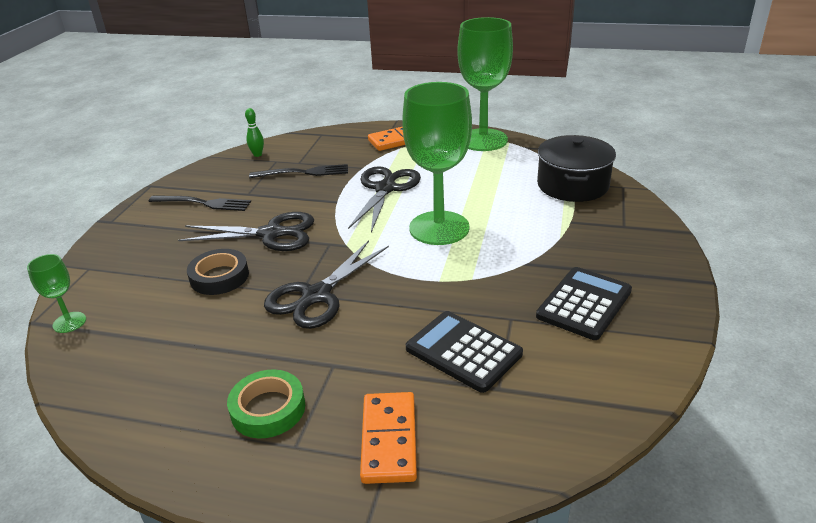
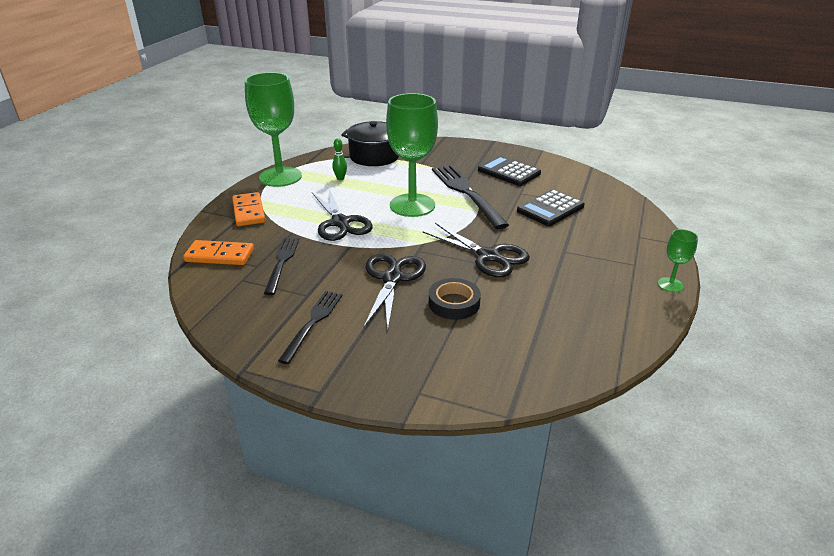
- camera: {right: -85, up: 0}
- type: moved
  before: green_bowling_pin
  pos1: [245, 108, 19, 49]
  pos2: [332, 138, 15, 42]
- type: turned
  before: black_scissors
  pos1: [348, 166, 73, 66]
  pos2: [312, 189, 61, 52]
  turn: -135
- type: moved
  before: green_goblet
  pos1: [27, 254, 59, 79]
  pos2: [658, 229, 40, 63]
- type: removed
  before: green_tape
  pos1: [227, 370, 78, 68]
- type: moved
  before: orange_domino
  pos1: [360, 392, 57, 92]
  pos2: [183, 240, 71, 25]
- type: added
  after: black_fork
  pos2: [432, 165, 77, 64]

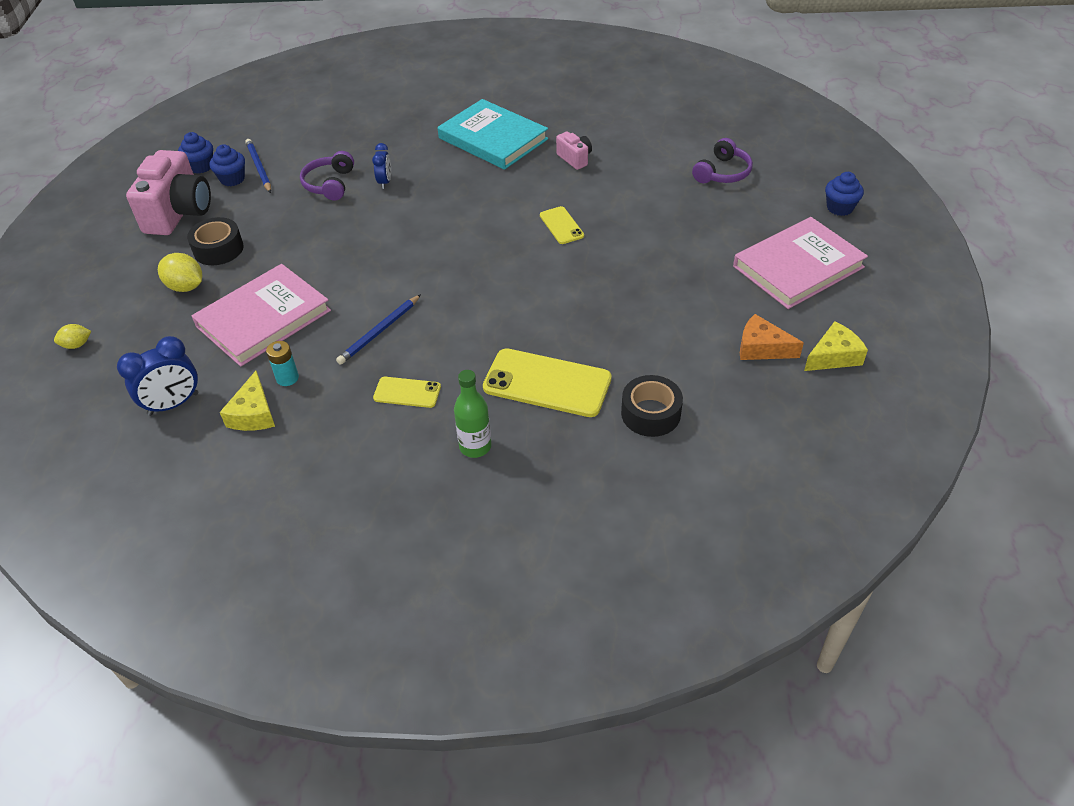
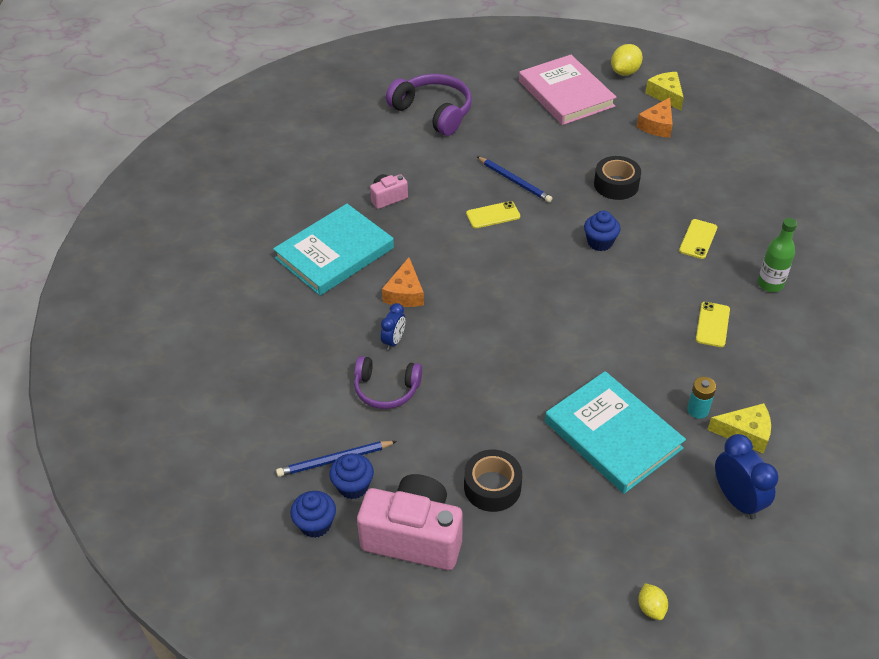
- camera: {right: -85, up: 0}
- type: resized
  before: purple_headphones
  pos1: [692, 138, 61, 45]
  pos2: [386, 74, 86, 62]
  scale: 1.53
- type: turned
  before: blue_clock
  pos1: [372, 143, 19, 46]
  pos2: [381, 303, 24, 47]
  turn: 105
- type: moved
  before: blue_cupcake
  pos1: [825, 172, 39, 44]
  pos2: [584, 210, 36, 41]
- type: moved
  before: yellow_lemon
  pos1: [158, 253, 44, 39]
  pos2: [611, 44, 32, 32]
- type: recoloured
  before: pink_book
  after: turquoise_book
  pos1: [191, 264, 140, 102]
  pos2: [545, 371, 141, 123]
- type: moved
  before: blue_pencil
  pos1: [336, 294, 85, 71]
  pos2: [477, 156, 75, 47]
- type: resized
  before: yellow_phone
  pos1: [483, 348, 129, 69]
  pos2: [679, 219, 38, 40]
  scale: 0.53
- type: moved
  before: black_tape
  pos1: [621, 375, 62, 62]
  pos2: [594, 156, 47, 44]
- type: added
  after: orange_cheese
  pos2: [382, 257, 42, 50]

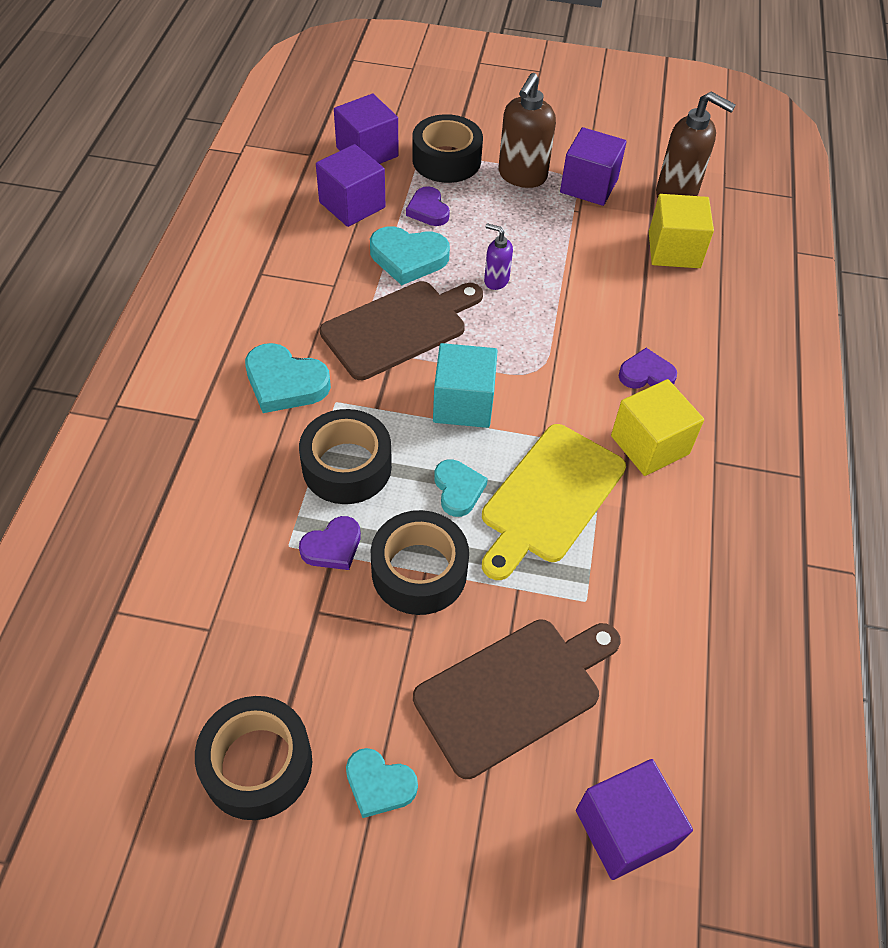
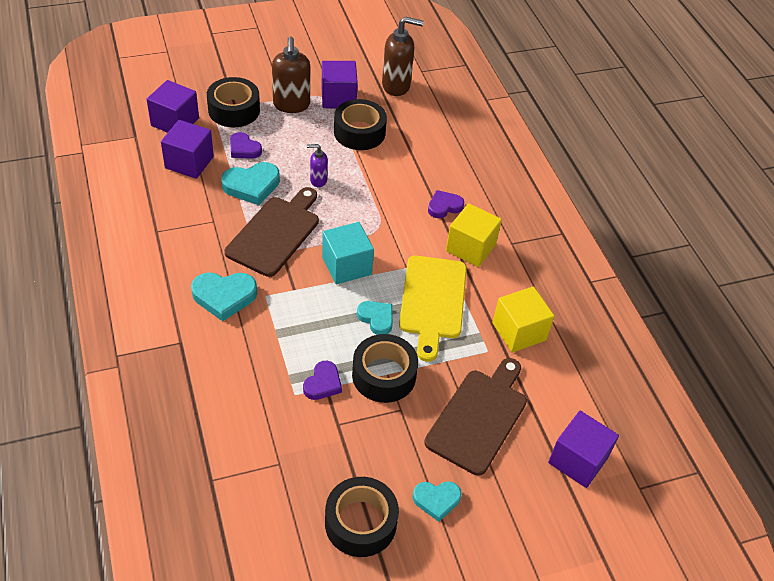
- camera: {right: -30, up: -5}
- type: moved
  before: yellow_cube
  pos1: [649, 194, 65, 74]
  pos2: [492, 286, 62, 67]
- type: moved
  before: black_tape
  pos1: [299, 409, 93, 95]
  pos2: [334, 99, 53, 51]

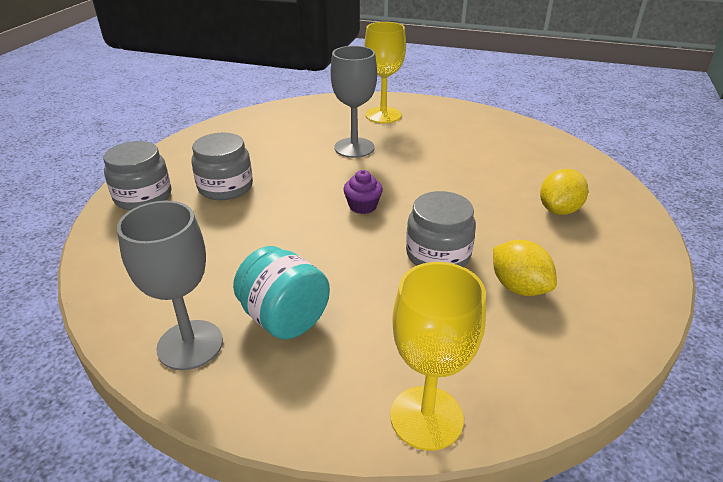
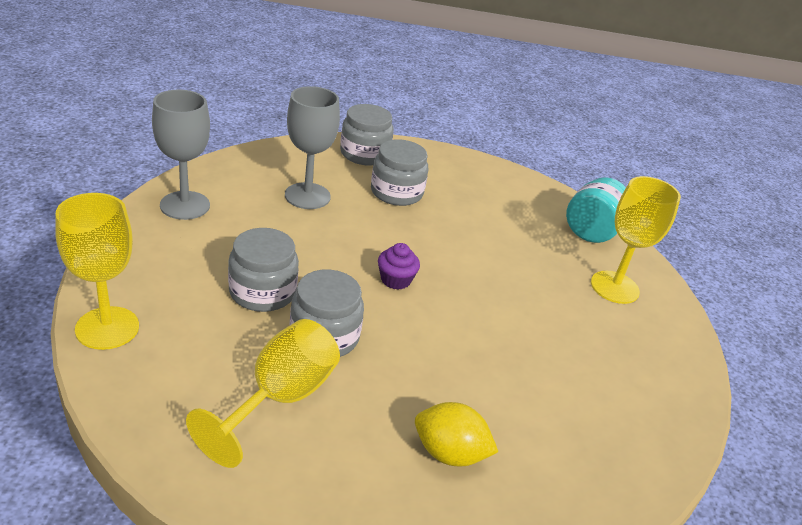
- camera: {right: 70, up: 0}
- type: moved
  before: grey_goblet
  pos1: [331, 46, 46, 112]
  pos2: [285, 86, 55, 123]
- type: replaced
  before: yellow_lemon
  after: yellow_goblet
  pos1: [493, 240, 64, 56]
  pos2: [186, 319, 154, 149]
- type: moved
  before: turquoise_jar
  pos1: [233, 246, 97, 93]
  pos2: [566, 177, 60, 66]
- type: added
  after: grey_jar
  pos2: [228, 228, 71, 84]

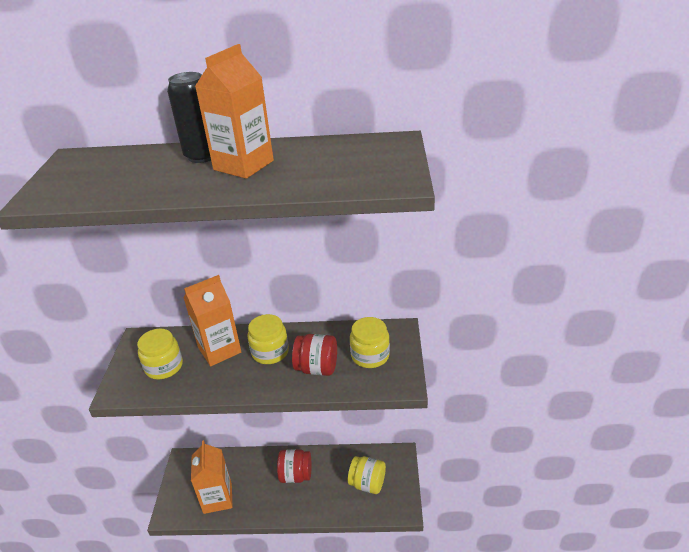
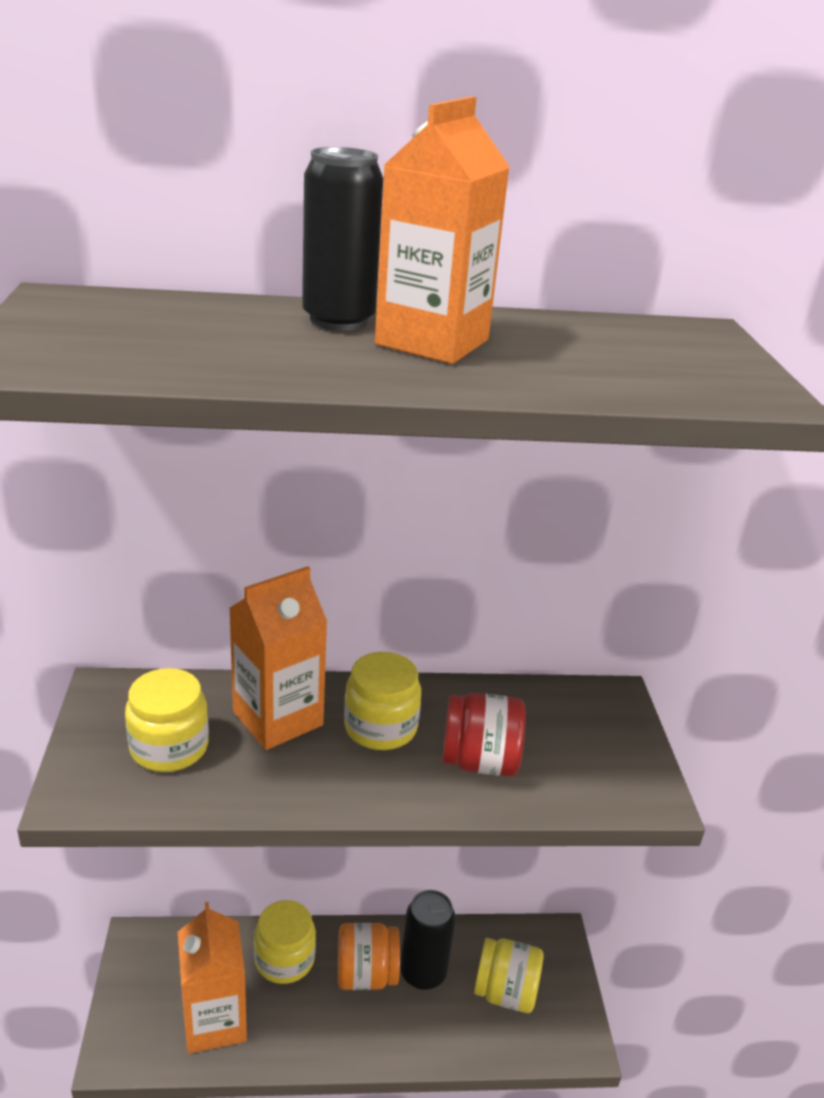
- camera: {right: -10, up: -5}
- type: moved
  before: yellow_jar
  pos1: [350, 317, 40, 51]
  pos2: [254, 900, 62, 84]
- type: recoloured
  before: red_jar
  after: orange_jar
  pos1: [277, 449, 35, 34]
  pos2: [338, 923, 62, 67]
- type: added
  after: black_can
  pos2: [400, 890, 56, 100]

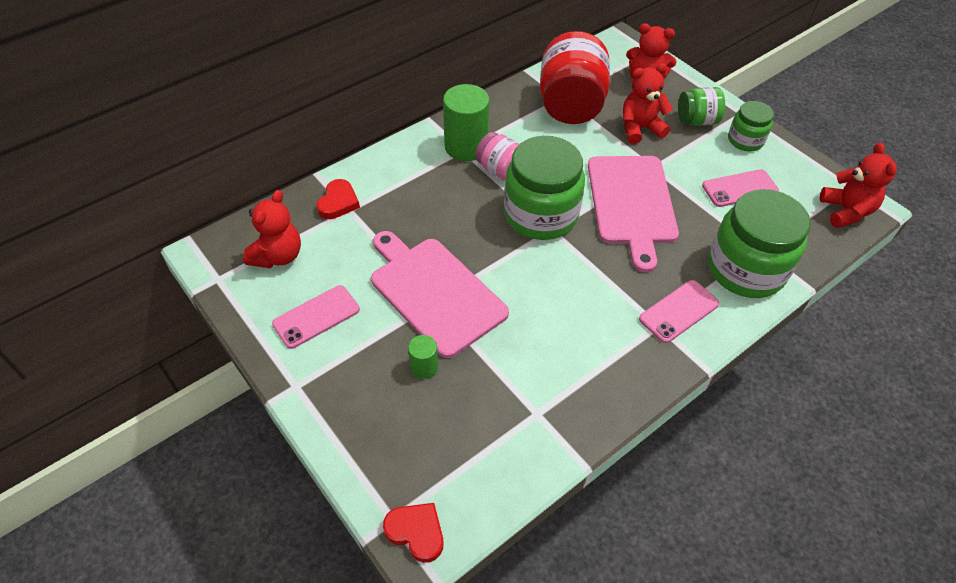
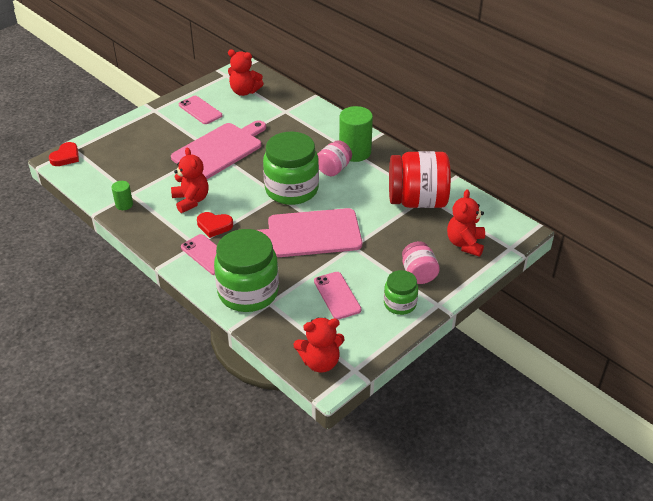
- camera: {right: 85, up: -10}
- type: moved
  before: red_teddy_bear
  pos1: [623, 63, 50, 81]
  pos2: [171, 147, 38, 66]
- type: recoloured
  before: green_jar
  after: pink_jar
  pos1: [678, 87, 47, 39]
  pos2: [402, 241, 38, 43]
- type: moved
  before: red_heart
  pos1: [316, 179, 44, 40]
  pos2: [197, 212, 36, 26]
- type: moved
  before: green_cylinder
  pos1: [408, 335, 30, 44]
  pos2: [111, 181, 22, 29]

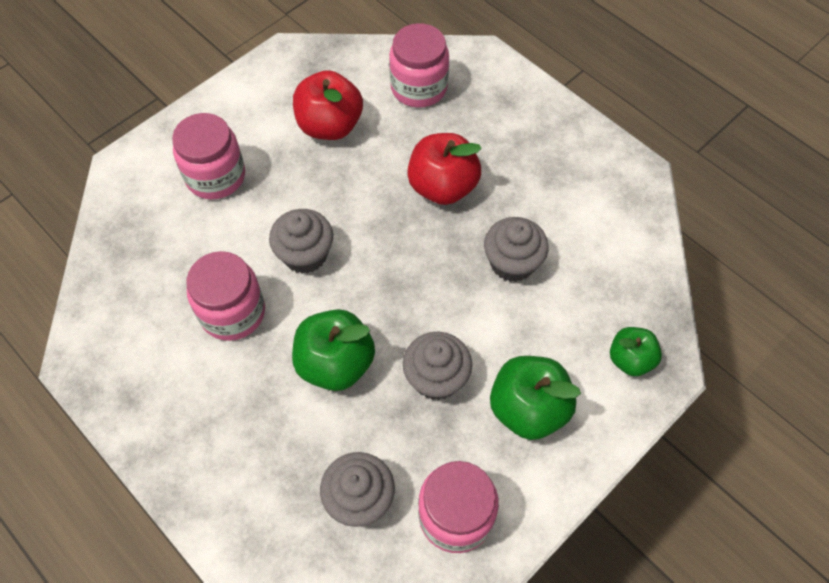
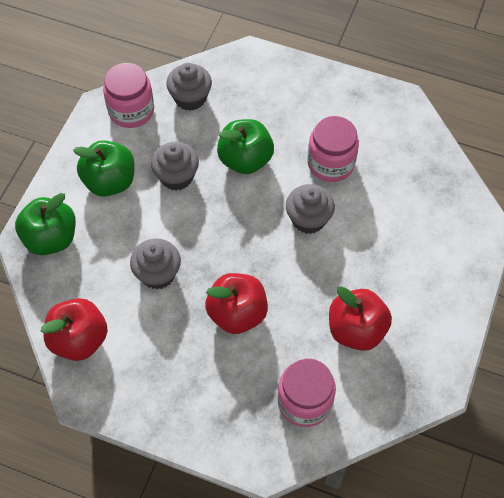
- camera: {right: 155, up: 0}
- type: removed
  before: pink_jar
  pos1: [172, 113, 73, 86]
- type: resized
  before: green_apple
  pos1: [610, 327, 52, 49]
  pos2: [15, 193, 61, 62]
  scale: 1.61
- type: added
  after: red_apple
  pos2: [41, 298, 67, 63]

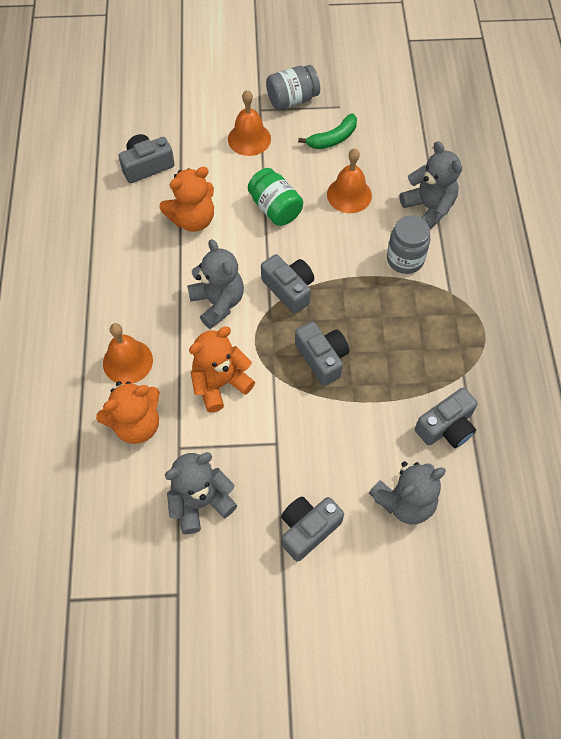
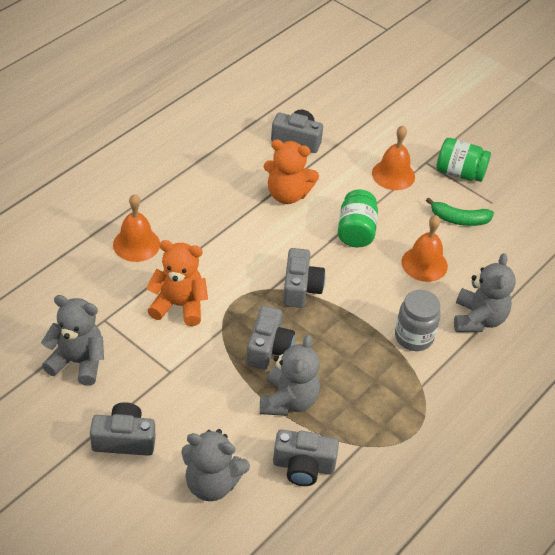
- camera: {right: 40, up: -15}
- type: recoloured
  before: grey_jar
  after: green_jar
  pos1: [266, 65, 54, 45]
  pos2: [436, 138, 55, 44]
- type: moved
  before: grey_teddy_bear
  pos1: [187, 239, 57, 90]
  pos2: [260, 335, 60, 81]
- type: removed
  before: orange_teddy_bear
  pos1: [96, 381, 64, 63]

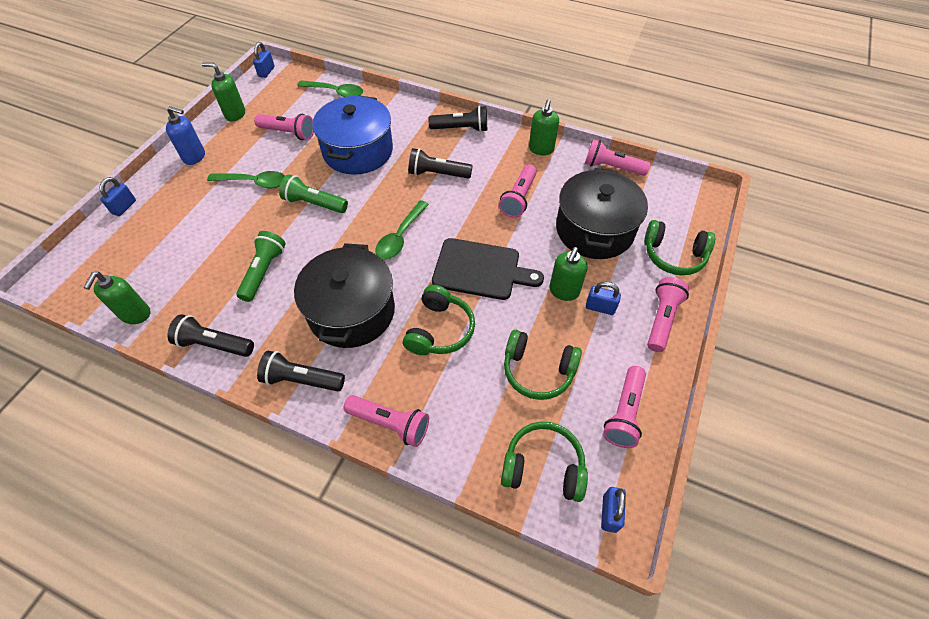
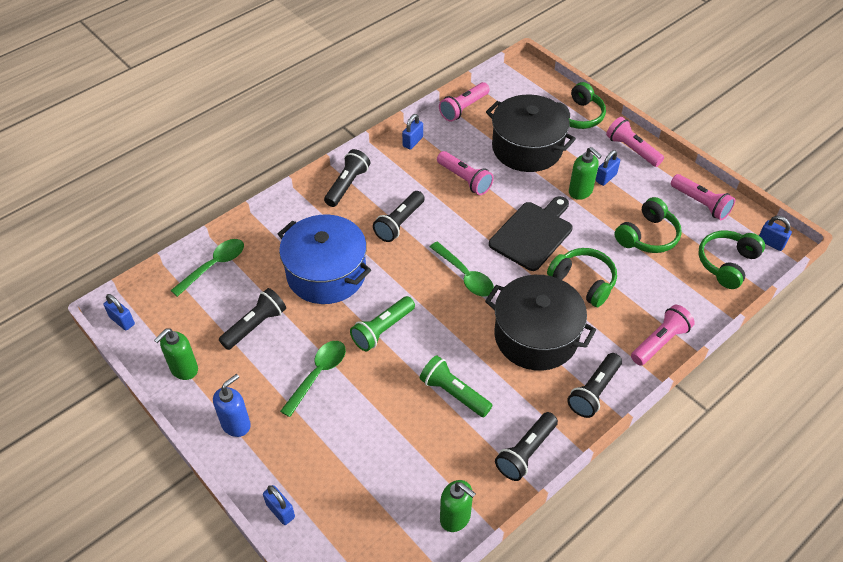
- camera: {right: -65, up: -5}
- type: replaced
  before: green_soap_dispenser
  after: blue_padlock
  pos1: [529, 99, 30, 56]
  pos2: [402, 114, 21, 36]
- type: recoloured
  before: pink_flashlight
  after: black_flashlight
  pos1: [254, 114, 60, 26]
  pos2: [219, 288, 67, 62]

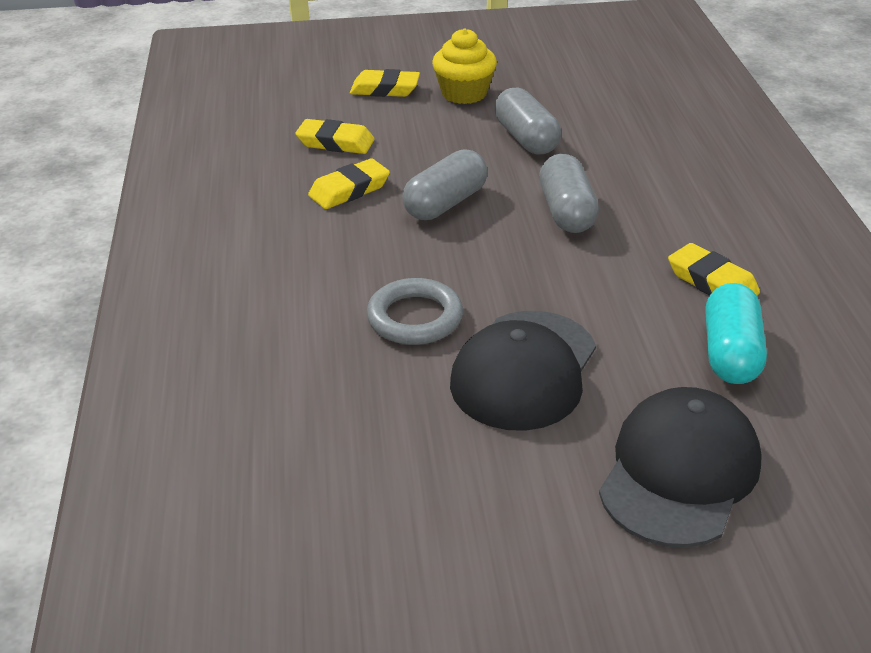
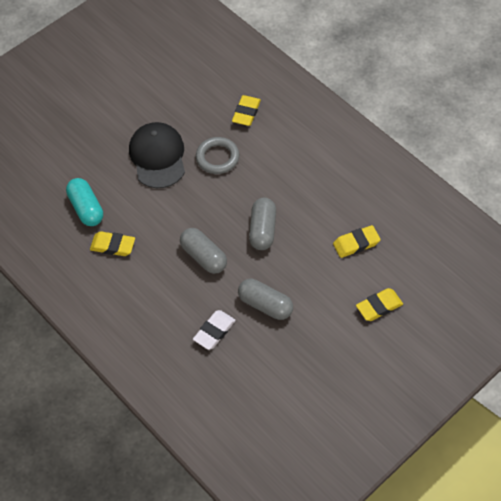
- camera: {right: 145, up: 20}
- type: removed
  before: yellow_cupcake
  pos1: [432, 28, 65, 76]
- type: moved
  before: yellow_eraser
  pos1: [308, 158, 82, 51]
  pos2: [232, 95, 29, 31]
- type: removed
  before: black_cap
  pos1: [599, 387, 163, 161]
- type: added
  after: white_eraser
  pos2: [193, 310, 43, 40]

